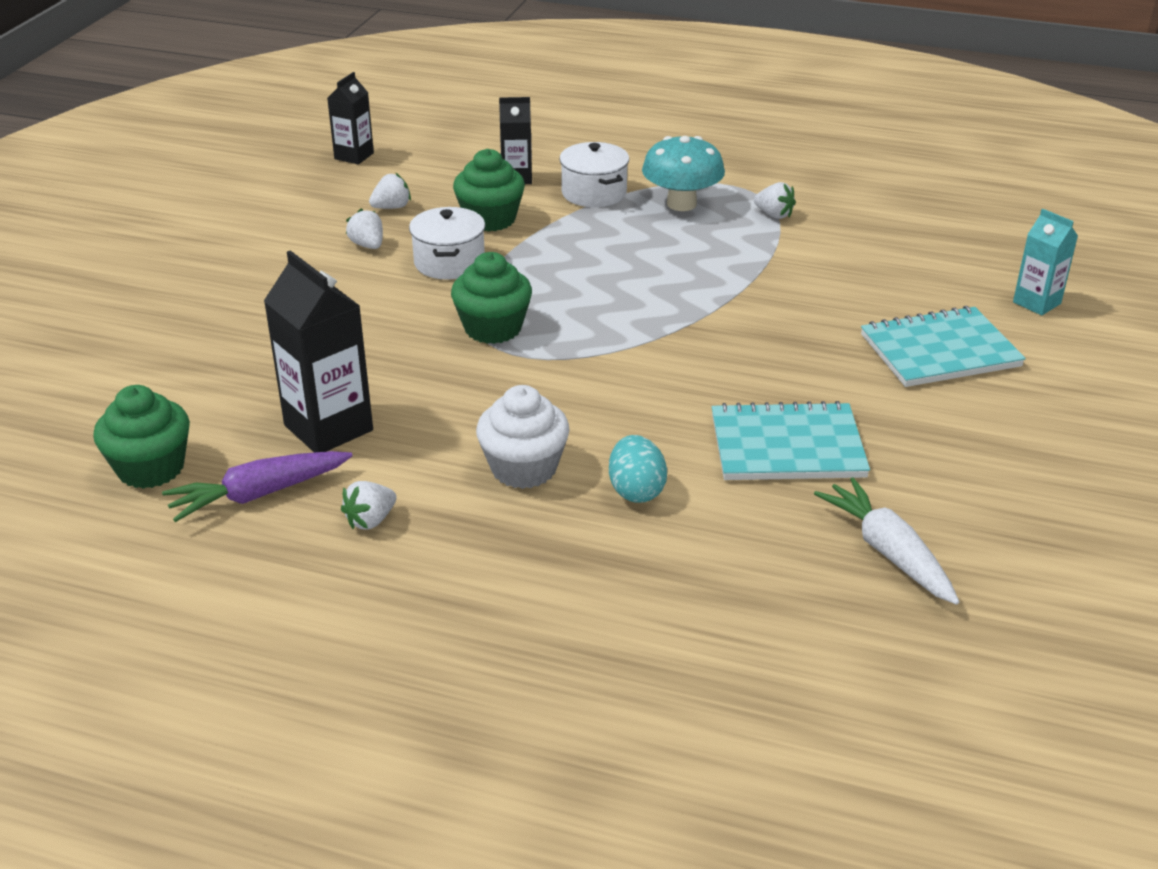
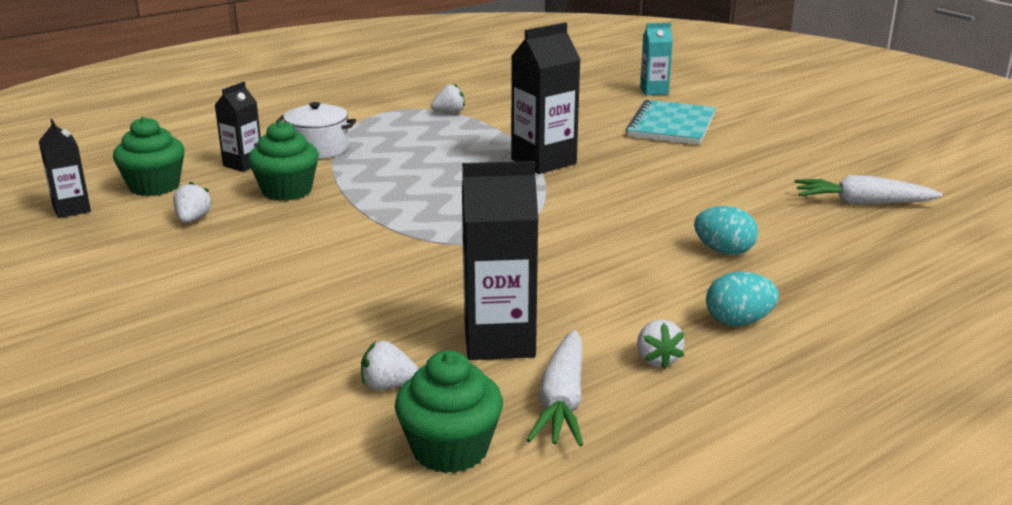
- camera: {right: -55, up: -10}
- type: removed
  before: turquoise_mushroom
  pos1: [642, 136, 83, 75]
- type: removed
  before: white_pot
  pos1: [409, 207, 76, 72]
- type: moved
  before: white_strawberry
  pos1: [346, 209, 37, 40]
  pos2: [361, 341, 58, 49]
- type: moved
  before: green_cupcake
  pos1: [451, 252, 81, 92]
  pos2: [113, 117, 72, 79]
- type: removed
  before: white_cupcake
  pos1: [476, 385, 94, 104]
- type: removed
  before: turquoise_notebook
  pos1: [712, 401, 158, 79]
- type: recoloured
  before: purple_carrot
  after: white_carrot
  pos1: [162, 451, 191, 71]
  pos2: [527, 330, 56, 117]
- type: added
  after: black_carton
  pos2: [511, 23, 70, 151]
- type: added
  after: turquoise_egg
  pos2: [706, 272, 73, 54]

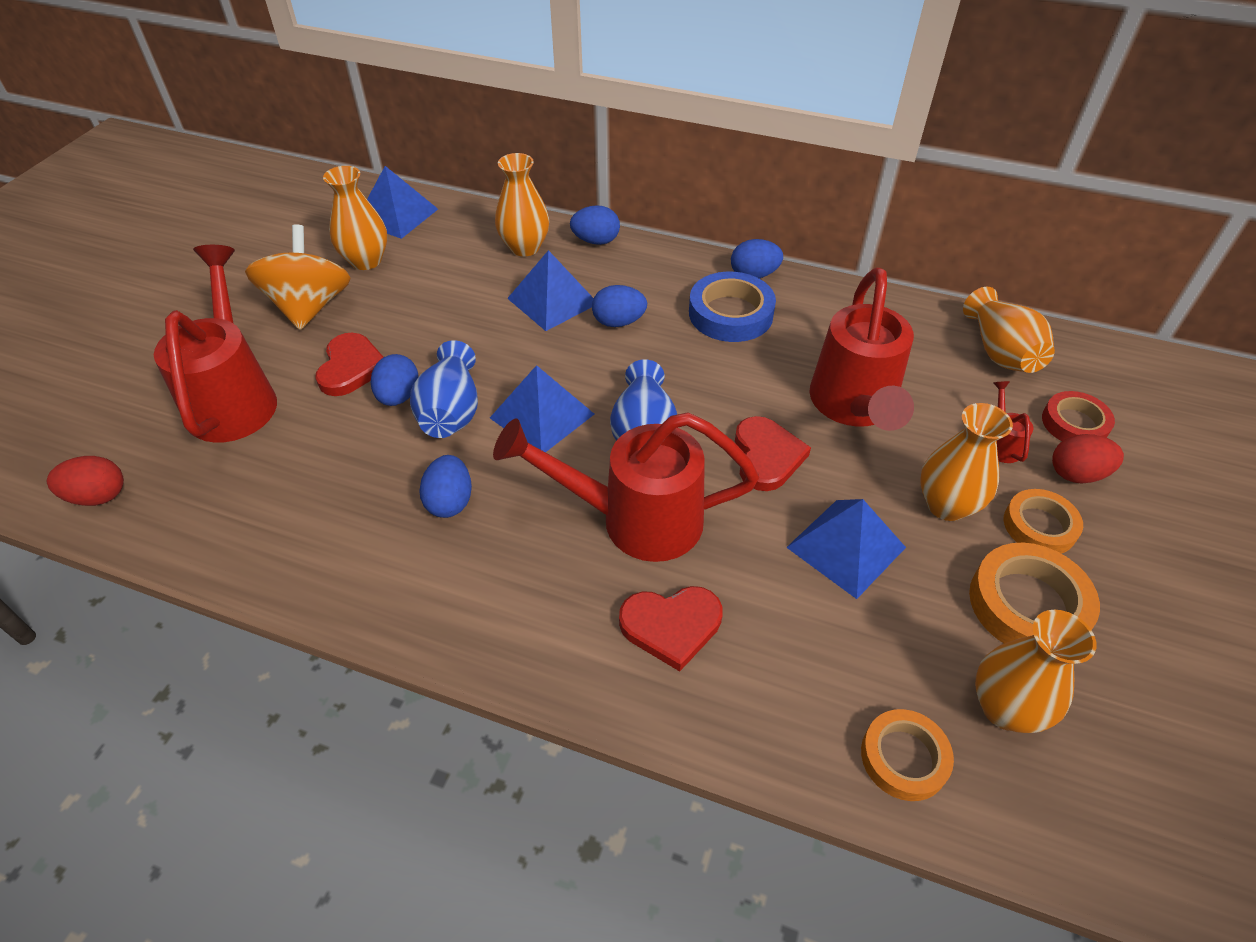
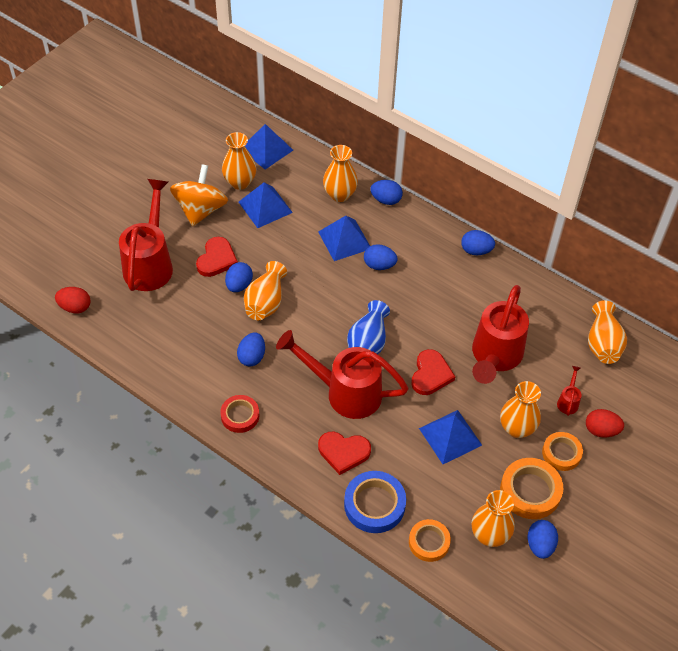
- camera: {right: 15, up: 5}
- type: moved
  before: blue_tape
  pos1: [689, 272, 87, 70]
  pos2: [344, 471, 62, 62]
- type: recoloured
  before: blue_vase
  after: orange_vase
  pos1: [410, 340, 68, 98]
  pos2: [244, 261, 43, 59]
- type: moved
  before: blue_pyramid
  pos1: [490, 365, 104, 87]
  pos2: [239, 182, 54, 46]
- type: moved
  before: red_tape
  pos1: [1042, 391, 73, 50]
  pos2: [220, 395, 39, 38]
- type: added
  after: blue_egg
  pos2: [528, 520, 30, 39]

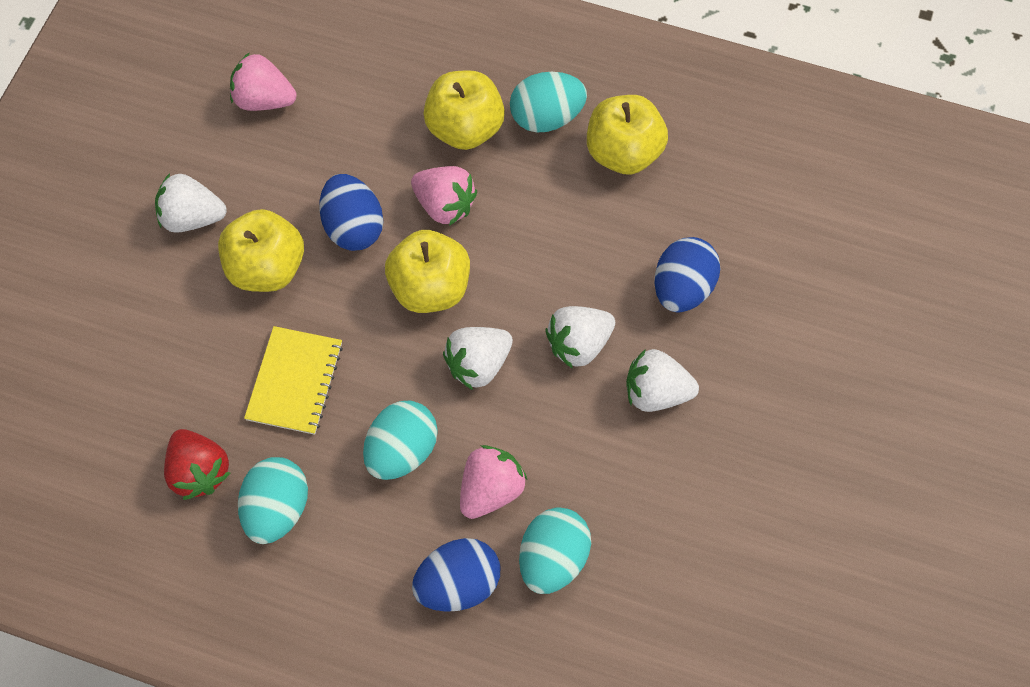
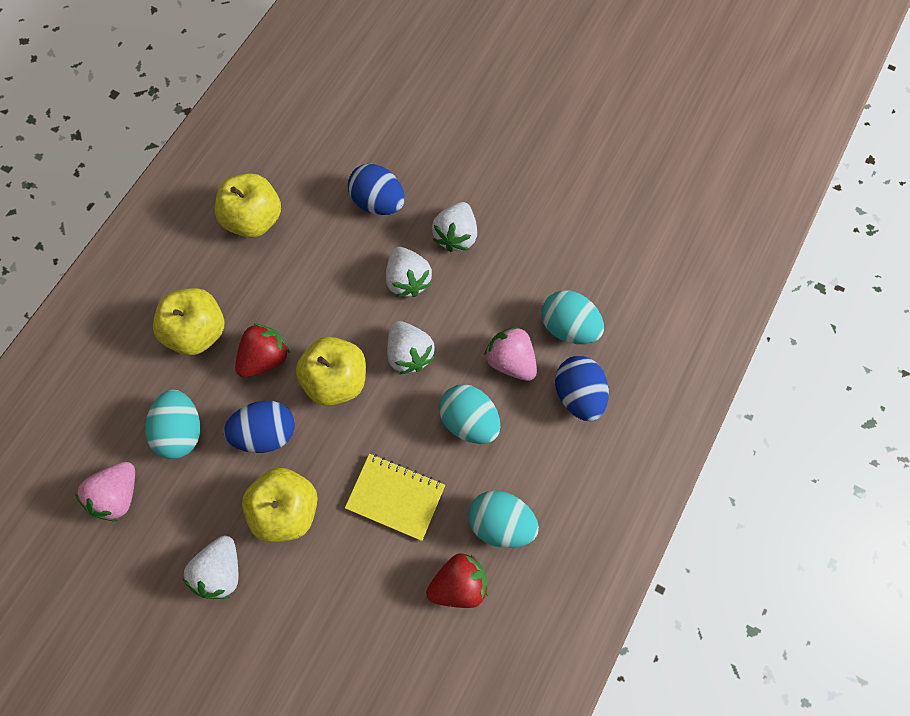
- camera: {right: -80, up: 5}
- type: moved
  before: turquoise_egg
  pos1: [510, 72, 77, 60]
  pos2: [145, 390, 55, 69]
- type: recoloured
  before: pink_strawberry
  after: red_strawberry
  pos1: [411, 166, 66, 60]
  pos2: [235, 323, 55, 54]

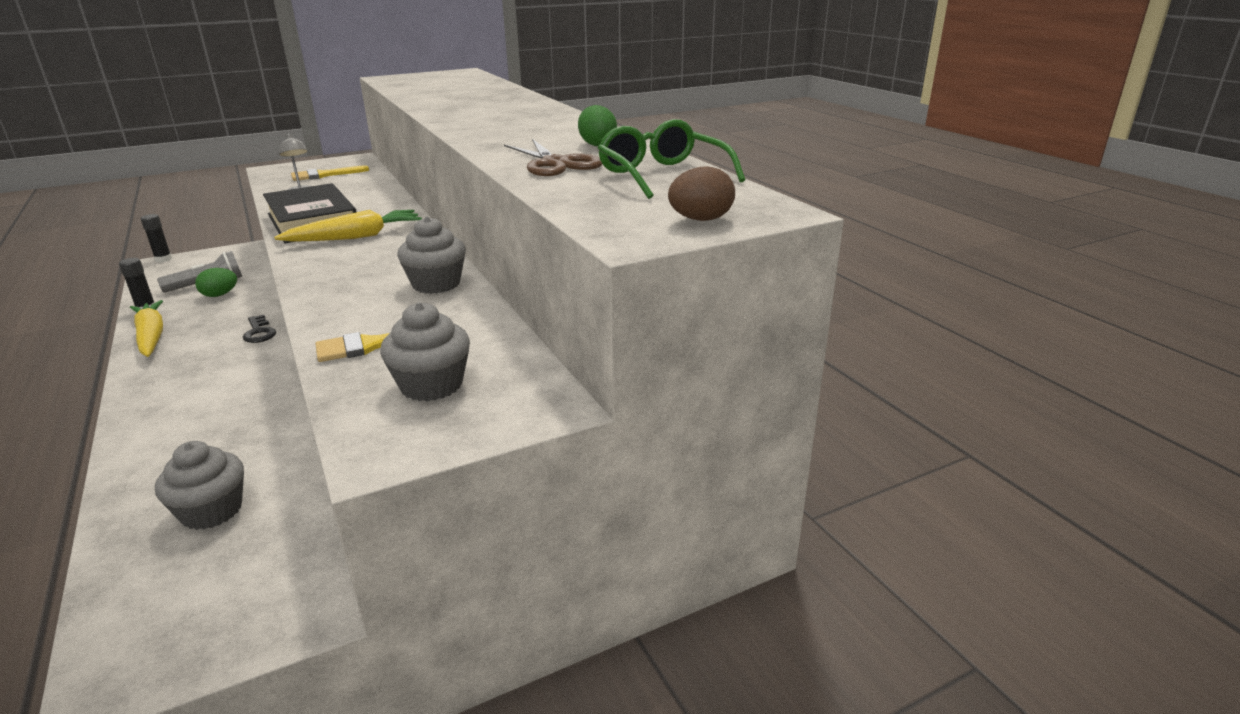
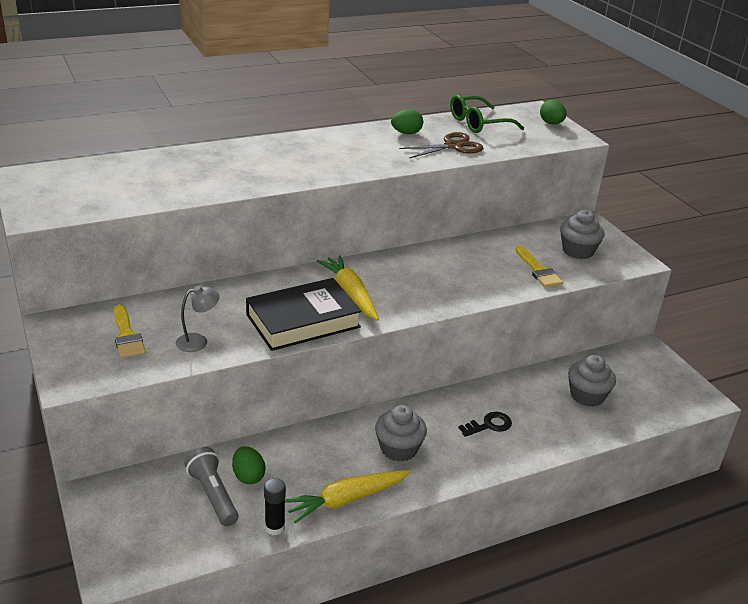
- camera: {right: -90, up: 5}
- type: recoloured
  before: brown_egg
  after: green_egg
  pos1: [668, 167, 67, 54]
  pos2: [540, 100, 27, 24]
- type: removed
  before: black_glue_stick
  pos1: [141, 214, 31, 48]
- type: moved
  before: grey_cupcake
  pos1: [397, 216, 69, 78]
  pos2: [375, 405, 52, 57]
- type: moved
  before: black_key
  pos1: [243, 315, 33, 28]
  pos2: [458, 412, 54, 25]

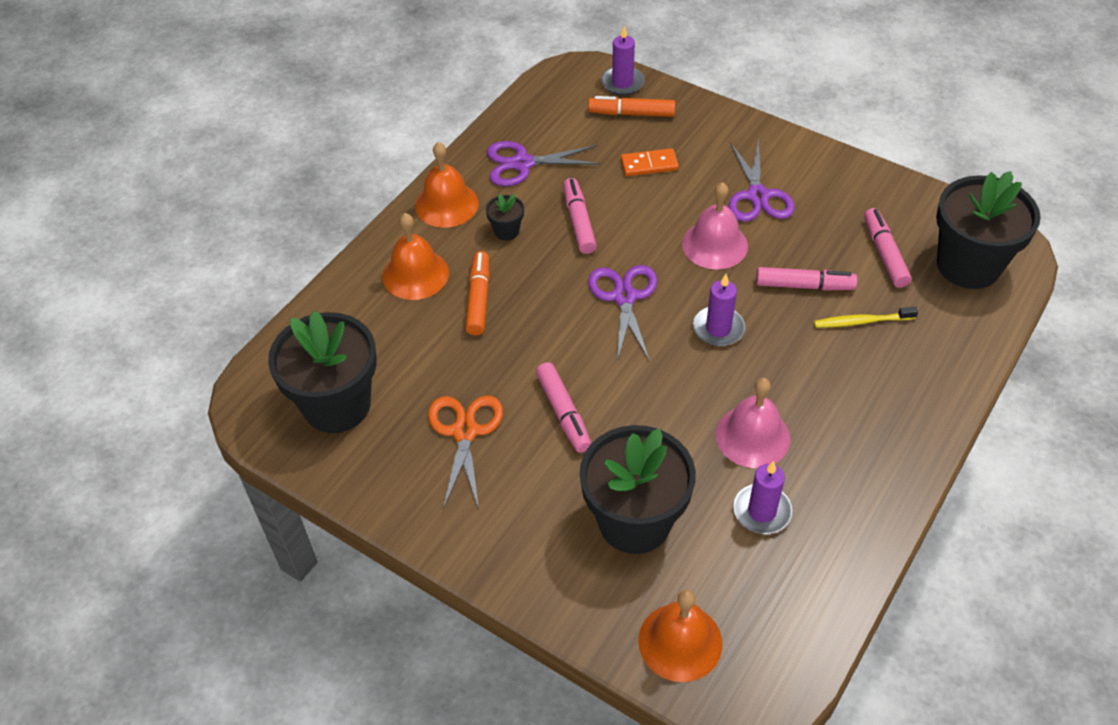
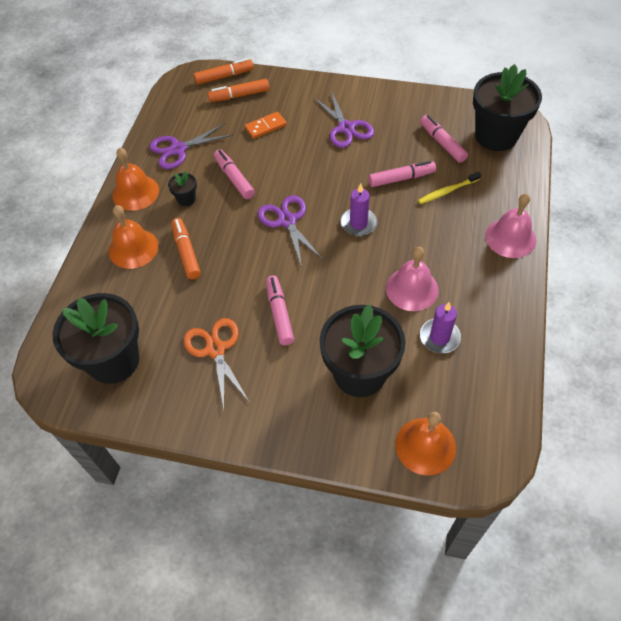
- camera: {right: -20, up: 5}
- type: replaced
  before: purple_candle
  after: orange_marker
  pos1: [601, 25, 44, 70]
  pos2: [194, 58, 60, 27]
- type: moved
  before: pink_bell
  pos1: [682, 182, 66, 88]
  pos2: [485, 193, 51, 65]
- type: turned
  before: pink_marker
  pos1: [536, 362, 56, 91]
  pos2: [266, 275, 28, 70]
  turn: -150

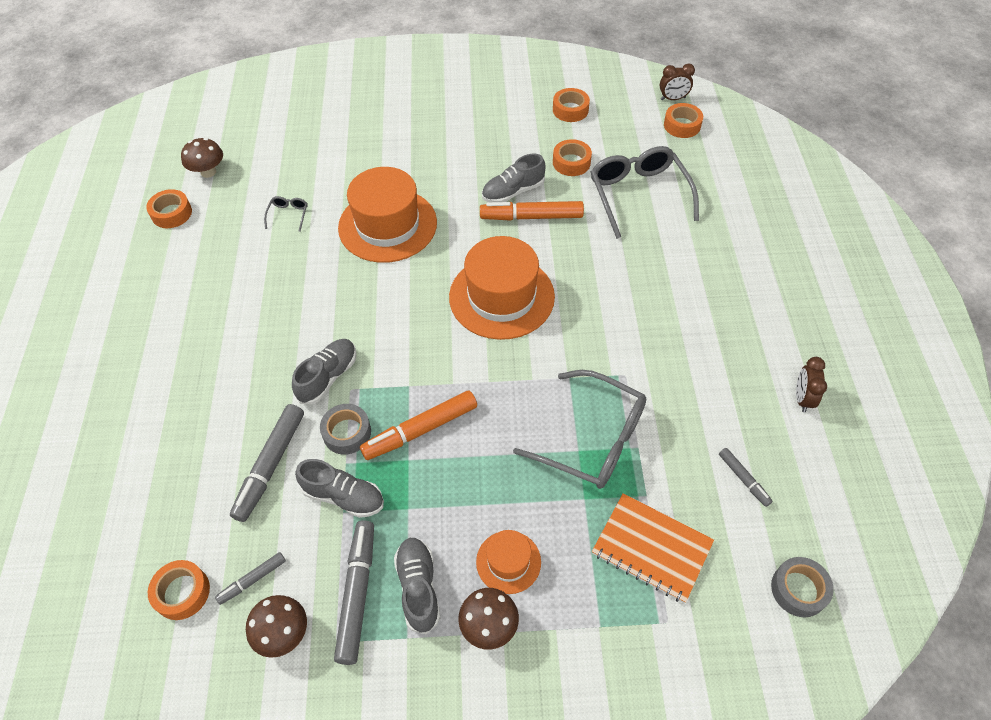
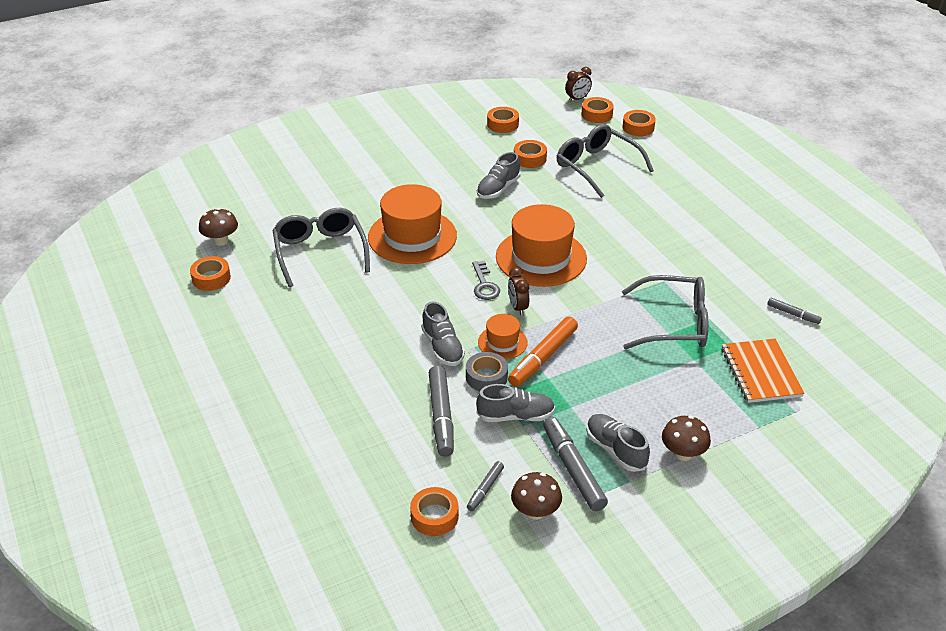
- camera: {right: -25, up: -15}
- type: resized
  before: grey_glasses
  pos1: [264, 196, 44, 36]
  pos2: [273, 208, 97, 79]
  scale: 2.4
- type: removed
  before: orange_marker
  pos1: [480, 201, 104, 20]
- type: turned
  before: grey_shoe
  pos1: [292, 339, 64, 65]
  pos2: [421, 301, 44, 65]
  turn: 150
- type: moved
  before: brown_clock
  pos1: [796, 357, 31, 55]
  pos2: [508, 267, 21, 49]
- type: turned
  before: orange_notebook
  pos1: [592, 493, 122, 110]
  pos2: [722, 339, 83, 64]
  turn: 75
- type: moved
  before: orange_hat
  pos1: [476, 530, 65, 64]
  pos2: [478, 314, 50, 45]
- type: removed
  before: grey_tape
  pos1: [771, 557, 63, 60]
- type: added
  after: orange_tape
  pos2: [622, 110, 34, 26]
- type: added
  after: grey_key
  pos2: [472, 261, 28, 39]

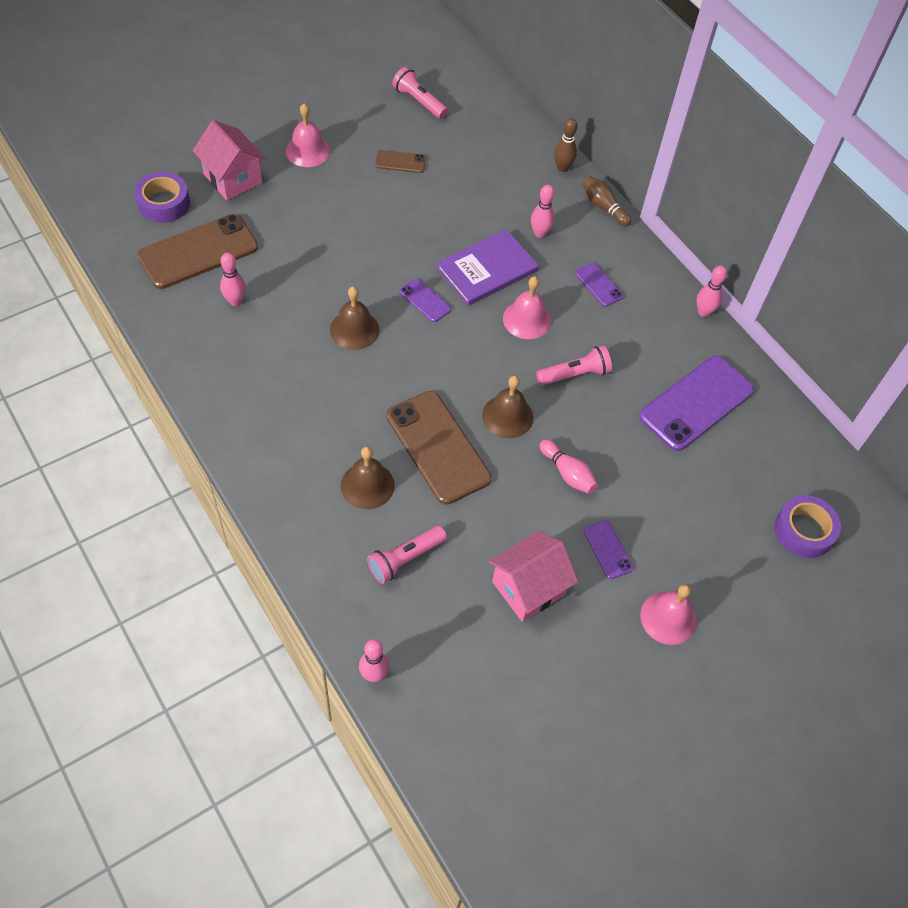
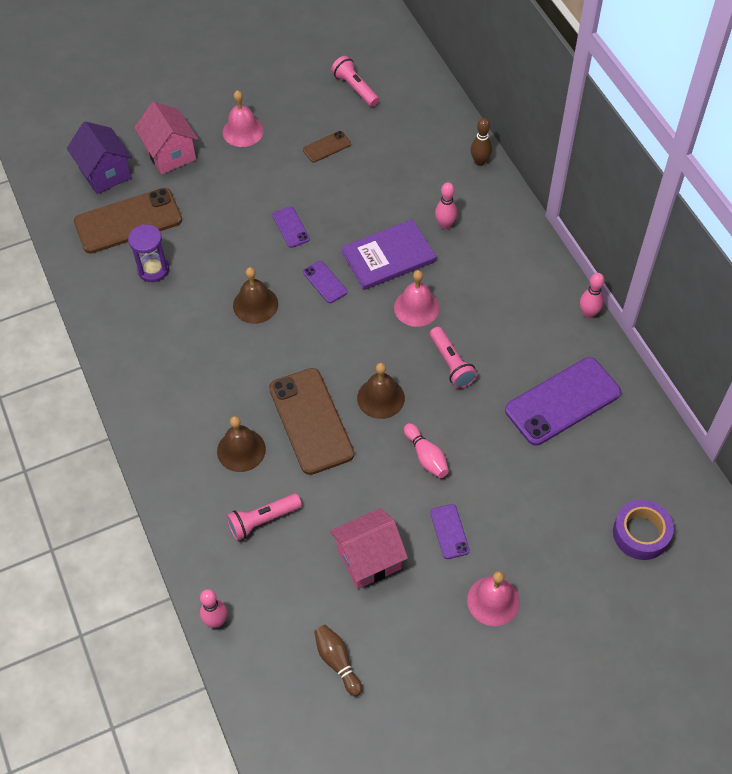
- camera: {right: 15, up: 0}
- type: turned
  before: brown_phone
  pos1: [375, 150, 51, 23]
  pos2: [303, 131, 48, 31]
  turn: -45
- type: replaced
  before: purple_tape
  after: purple_house
  pos1: [134, 172, 56, 51]
  pos2: [67, 121, 65, 73]
- type: moved
  before: brown_bowling_pin
  pos1: [583, 176, 48, 51]
  pos2: [314, 625, 48, 71]
- type: replaced
  before: pink_bowling_pin
  after: purple_hourglass
  pos1: [220, 253, 26, 53]
  pos2: [128, 224, 41, 58]
- type: moved
  before: purple_phone
  pos1: [575, 263, 48, 44]
  pos2: [272, 206, 38, 42]
- type: turned
  before: pink_flashlight
  pos1: [536, 345, 76, 41]
  pos2: [430, 327, 47, 61]
  turn: 75

